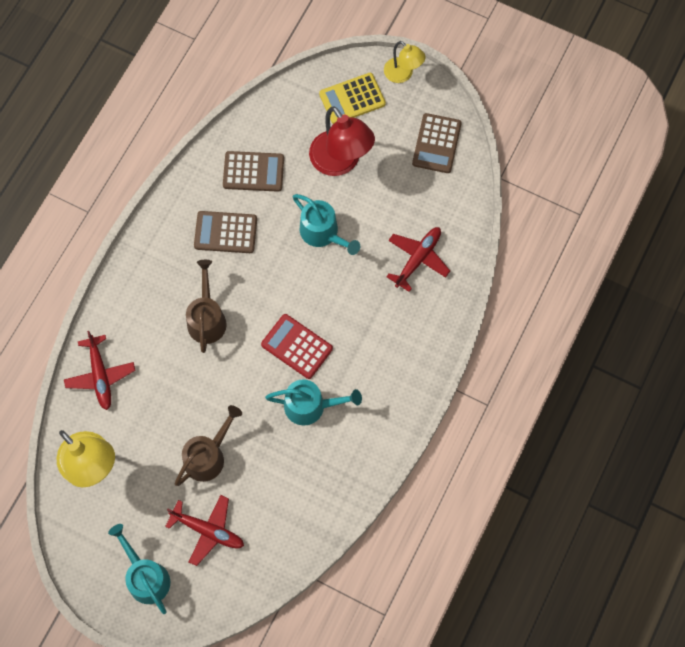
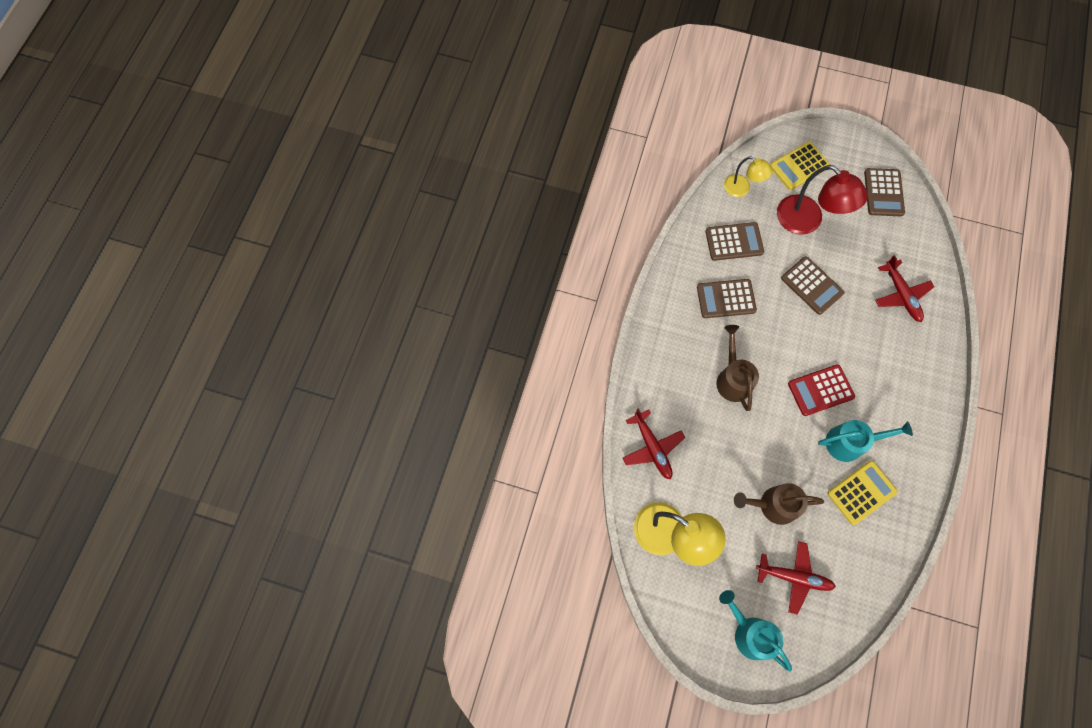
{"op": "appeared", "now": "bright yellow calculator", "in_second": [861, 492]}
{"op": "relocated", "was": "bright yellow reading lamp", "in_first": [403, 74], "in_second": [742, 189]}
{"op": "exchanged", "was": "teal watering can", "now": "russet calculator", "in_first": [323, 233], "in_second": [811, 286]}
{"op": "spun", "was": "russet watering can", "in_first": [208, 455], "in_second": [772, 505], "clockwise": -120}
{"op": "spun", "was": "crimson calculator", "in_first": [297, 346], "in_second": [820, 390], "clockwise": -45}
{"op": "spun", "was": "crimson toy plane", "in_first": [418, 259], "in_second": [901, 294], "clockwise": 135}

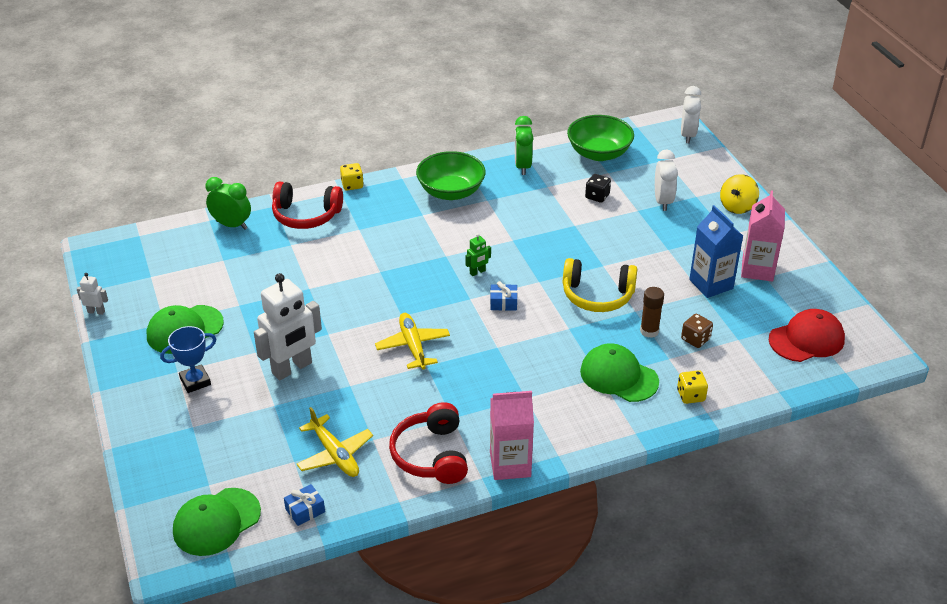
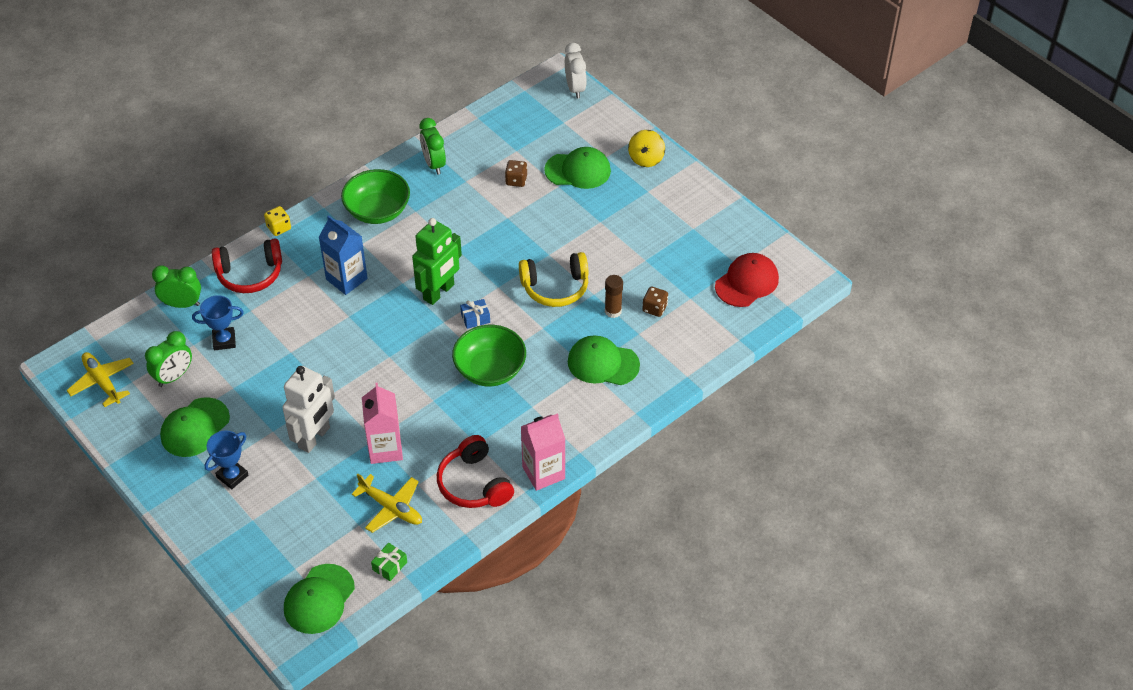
{"op": "missing", "was": "snow-white toy robot", "in_first": [96, 311]}
{"op": "missing", "was": "bright yellow dice", "in_first": [690, 395]}
{"op": "appeared", "now": "green alarm clock", "in_second": [174, 377]}
{"op": "appeared", "now": "blue award cup", "in_second": [224, 341]}
{"op": "relocated", "was": "bright yellow toy plane", "in_first": [413, 346], "in_second": [102, 382]}
{"op": "relocated", "was": "green serving bowl", "in_first": [599, 153], "in_second": [490, 369]}
{"op": "relocated", "was": "blue carton", "in_first": [711, 284], "in_second": [346, 279]}
{"op": "relocated", "was": "pink carton", "in_first": [757, 269], "in_second": [385, 449]}
{"op": "exchanged", "was": "snow-white alarm clock", "now": "green peaked cap", "in_first": [663, 201], "in_second": [578, 170]}
{"op": "colour", "was": "blue wrapped gift", "now": "green wrapped gift", "in_first": [305, 510], "in_second": [389, 566]}
{"op": "colour", "was": "jet-black dice", "now": "russet dice", "in_first": [597, 196], "in_second": [516, 180]}
{"op": "size", "was": "green toy robot", "in_first": [477, 272], "in_second": [439, 292], "ratio": 2.3}

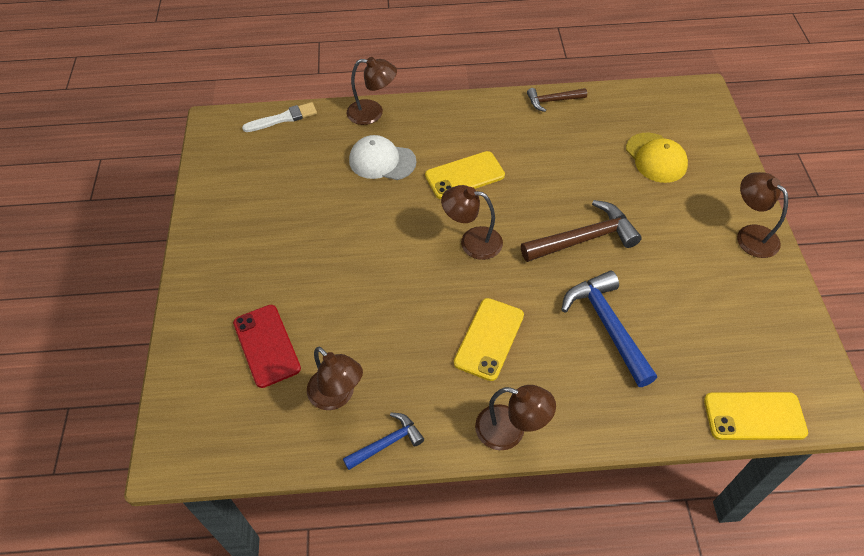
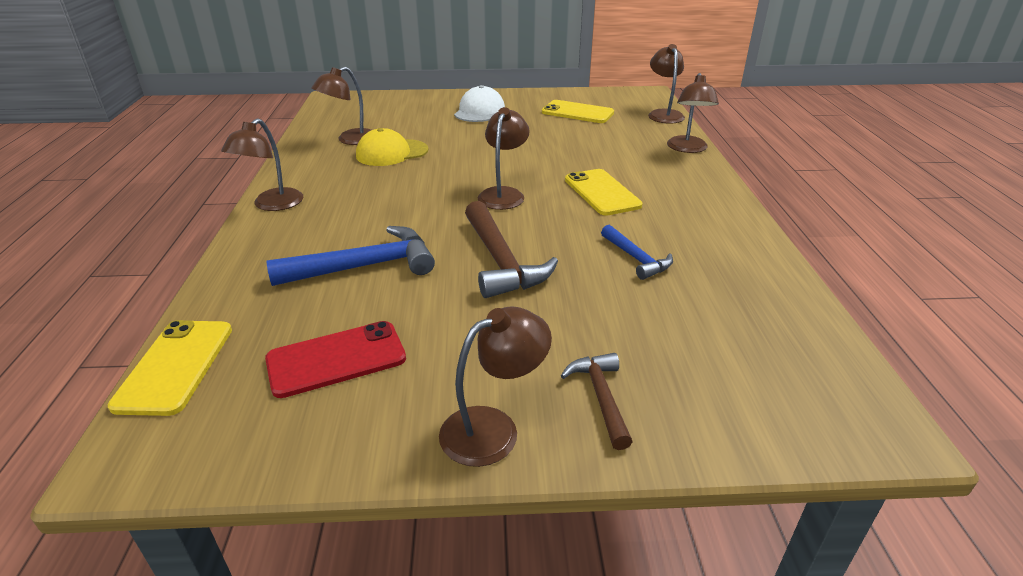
{"op": "relocated", "was": "crimson smartphone", "in_first": [266, 345], "in_second": [336, 359]}
{"op": "relocated", "was": "blue hammer", "in_first": [387, 443], "in_second": [636, 259]}
{"op": "relocated", "was": "snow-white peaked cap", "in_first": [382, 161], "in_second": [479, 111]}
{"op": "relocated", "was": "bright yellow smartphone", "in_first": [489, 339], "in_second": [577, 112]}
{"op": "relocated", "was": "russet hammer", "in_first": [552, 101], "in_second": [601, 397]}
{"op": "relocated", "was": "bright yellow peaked cap", "in_first": [656, 158], "in_second": [392, 153]}
{"op": "exchanged", "was": "snow-white paintbrush", "now": "russet reading lamp", "in_first": [283, 118], "in_second": [663, 114]}

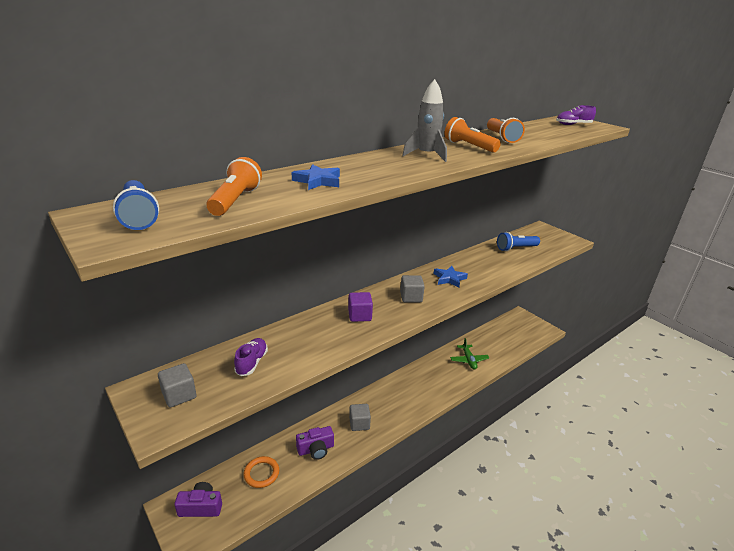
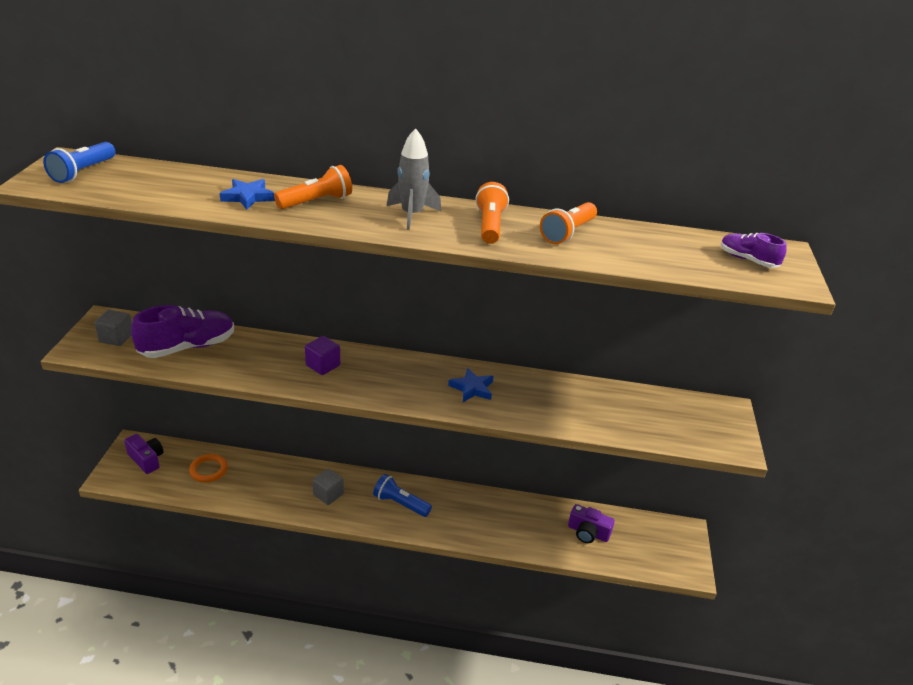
{"op": "missing", "was": "grey cube", "in_first": [411, 297]}
{"op": "missing", "was": "green toy plane", "in_first": [468, 360]}
{"op": "relocated", "was": "orange flashlight", "in_first": [235, 200], "in_second": [316, 202]}
{"op": "relocated", "was": "purple photo camera", "in_first": [316, 449], "in_second": [588, 532]}
{"op": "relocated", "was": "blue flashlight", "in_first": [516, 248], "in_second": [400, 503]}
{"op": "size", "was": "purple sneaker", "in_first": [252, 363], "in_second": [187, 347], "ratio": 1.85}

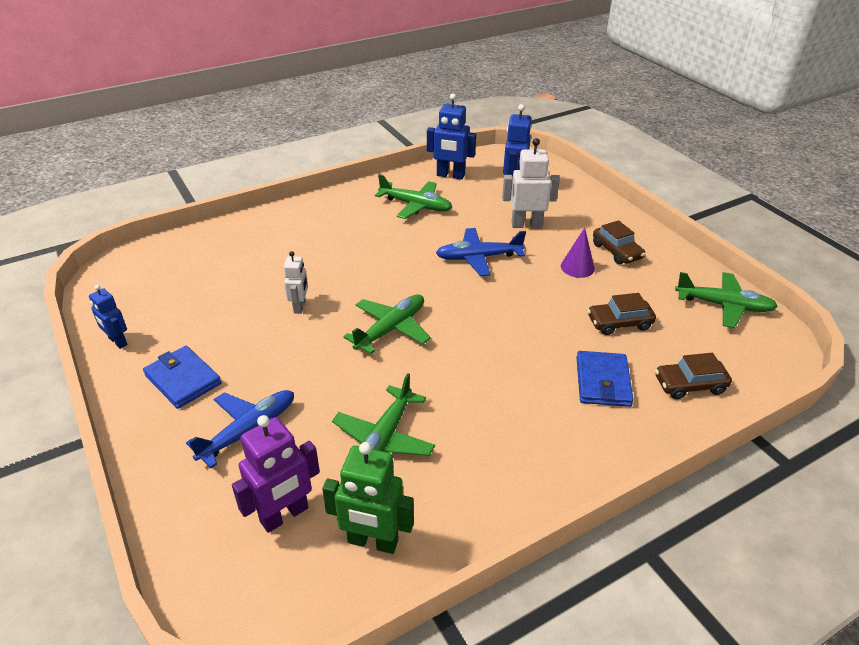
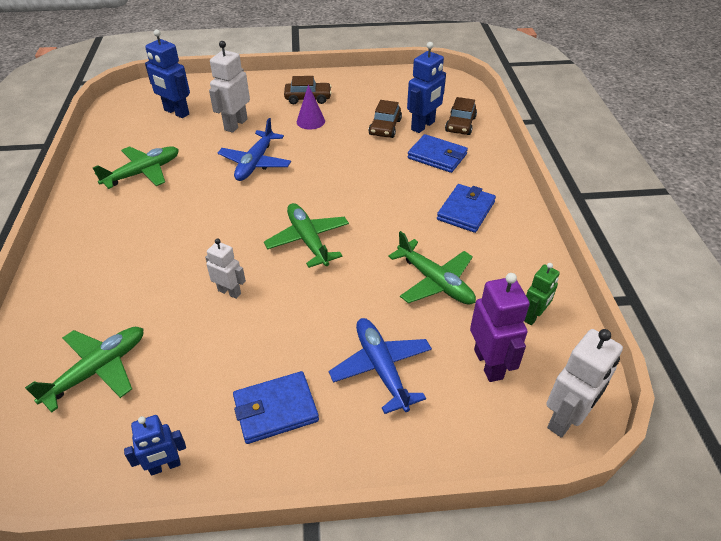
{"op": "appeared", "now": "blue card wallet", "in_second": [465, 211]}
{"op": "appeared", "now": "snow-white toy robot", "in_second": [565, 418]}
{"op": "relocated", "was": "blue toy robot", "in_first": [450, 175], "in_second": [423, 126]}
{"op": "relocated", "was": "green toy plane", "in_first": [723, 305], "in_second": [97, 370]}
{"op": "size", "was": "green toy robot", "in_first": [373, 542], "in_second": [533, 316], "ratio": 0.62}

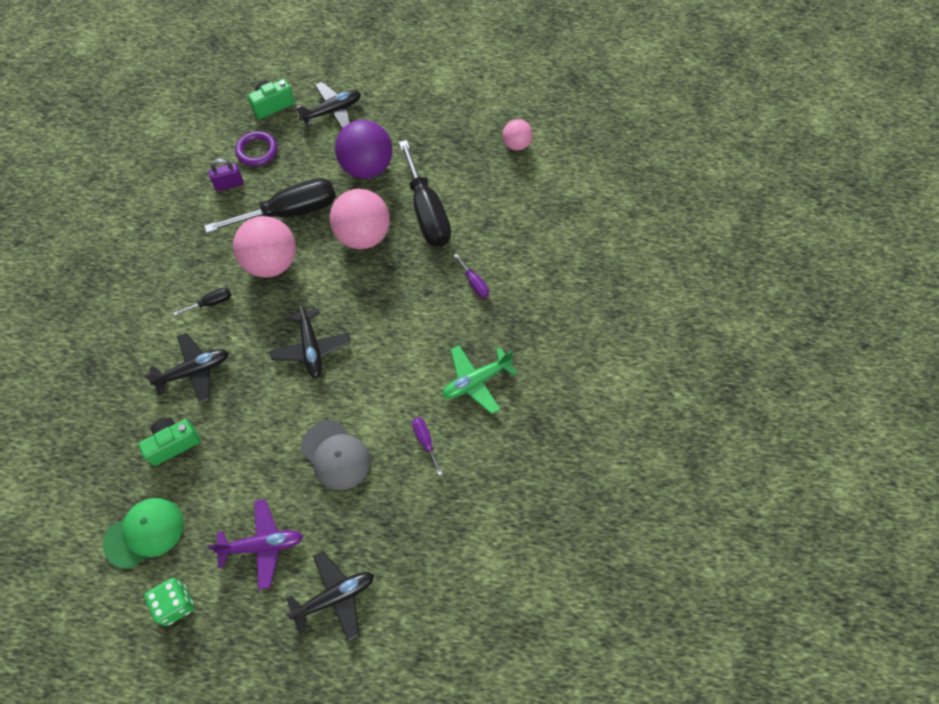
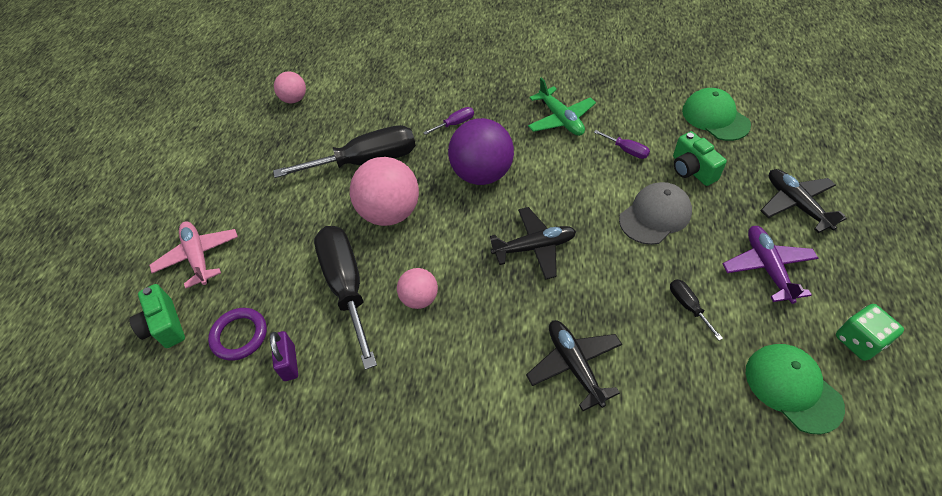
{"op": "appeared", "now": "green peaked cap", "in_second": [715, 117]}
{"op": "relocated", "was": "green photo camera", "in_first": [173, 444], "in_second": [692, 170]}
{"op": "relocated", "was": "jet-black screwdriver", "in_first": [211, 303], "in_second": [688, 306]}
{"op": "relocated", "was": "purple sphere", "in_first": [367, 167], "in_second": [482, 174]}
{"op": "colour", "was": "jet-black toy plane", "now": "pink toy plane", "in_first": [332, 111], "in_second": [198, 257]}
{"op": "spun", "was": "purple screwdriver", "in_first": [425, 441], "in_second": [626, 150], "clockwise": -120}
{"op": "size", "was": "pink sphere", "in_first": [271, 263], "in_second": [419, 298], "ratio": 0.55}

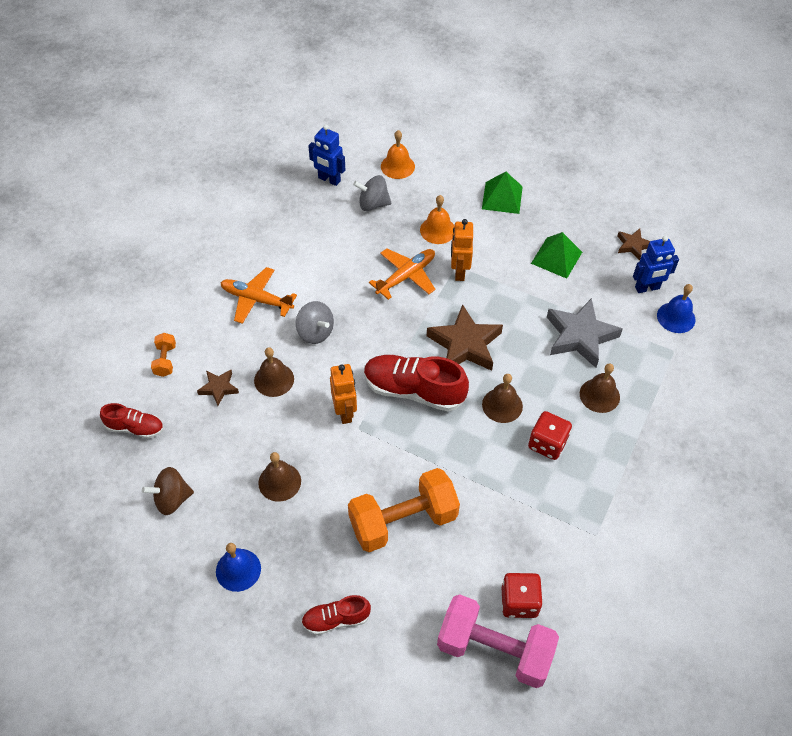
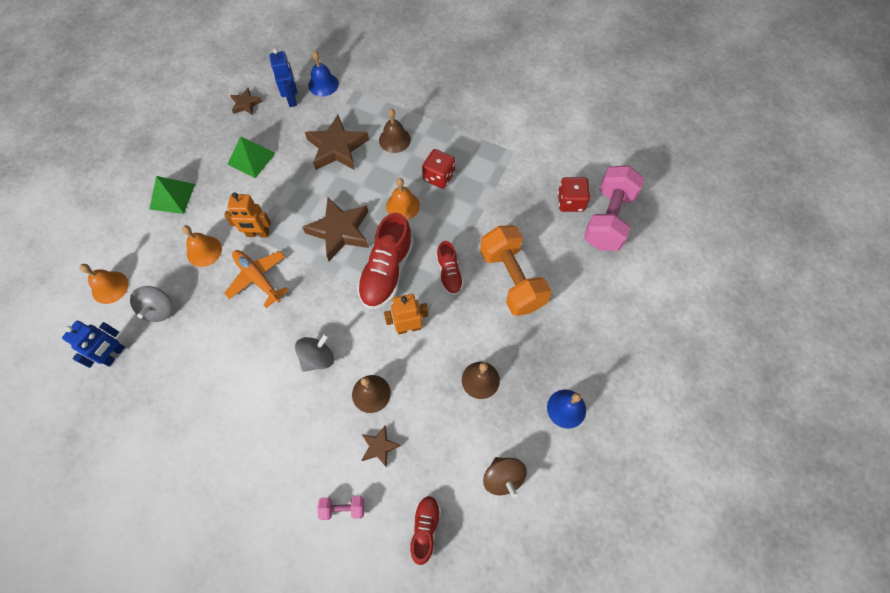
{"op": "missing", "was": "orange toy plane", "in_first": [257, 300]}
{"op": "relocated", "was": "crimson sneaker", "in_first": [336, 619], "in_second": [449, 273]}
{"op": "colour", "was": "orange dumbbell", "now": "pink dumbbell", "in_first": [165, 360], "in_second": [343, 508]}
{"op": "colour", "was": "russet bell", "now": "orange bell", "in_first": [502, 405], "in_second": [403, 206]}
{"op": "colour", "was": "grey star shape", "now": "russet star shape", "in_first": [580, 336], "in_second": [337, 148]}

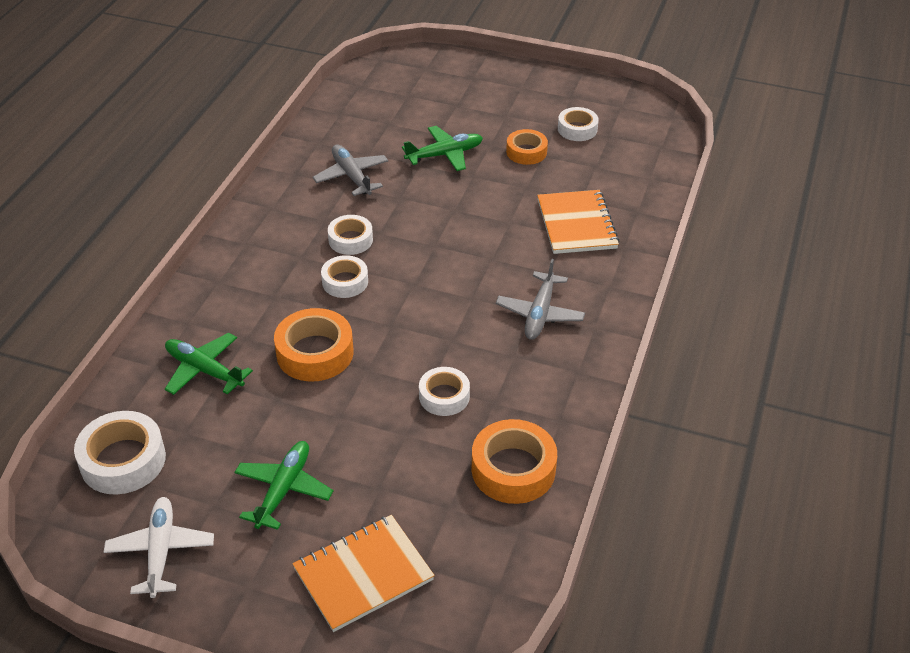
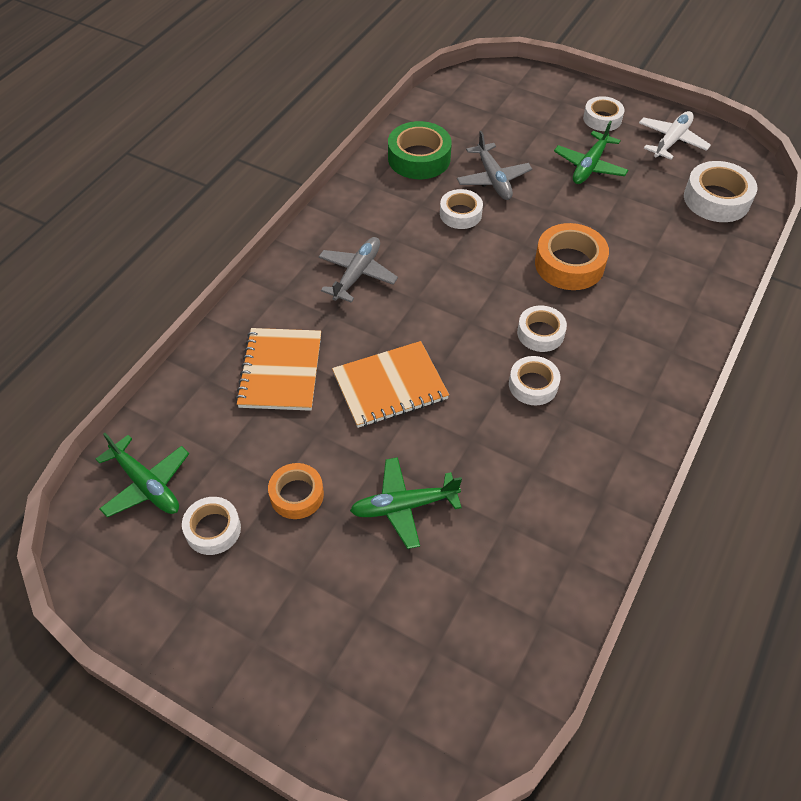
{"op": "appeared", "now": "snow-white roll of tape", "in_second": [602, 119]}
{"op": "relocated", "was": "green toy plane", "in_first": [204, 370], "in_second": [146, 484]}
{"op": "relocated", "was": "orange notebook", "in_first": [363, 574], "in_second": [390, 386]}
{"op": "relocated", "was": "grey toy plane", "in_first": [352, 176], "in_second": [493, 179]}
{"op": "colour", "was": "orange roll of tape", "now": "green roll of tape", "in_first": [513, 469], "in_second": [419, 158]}
{"op": "spun", "was": "snow-white toy plane", "in_first": [161, 551], "in_second": [671, 141], "clockwise": -150}

